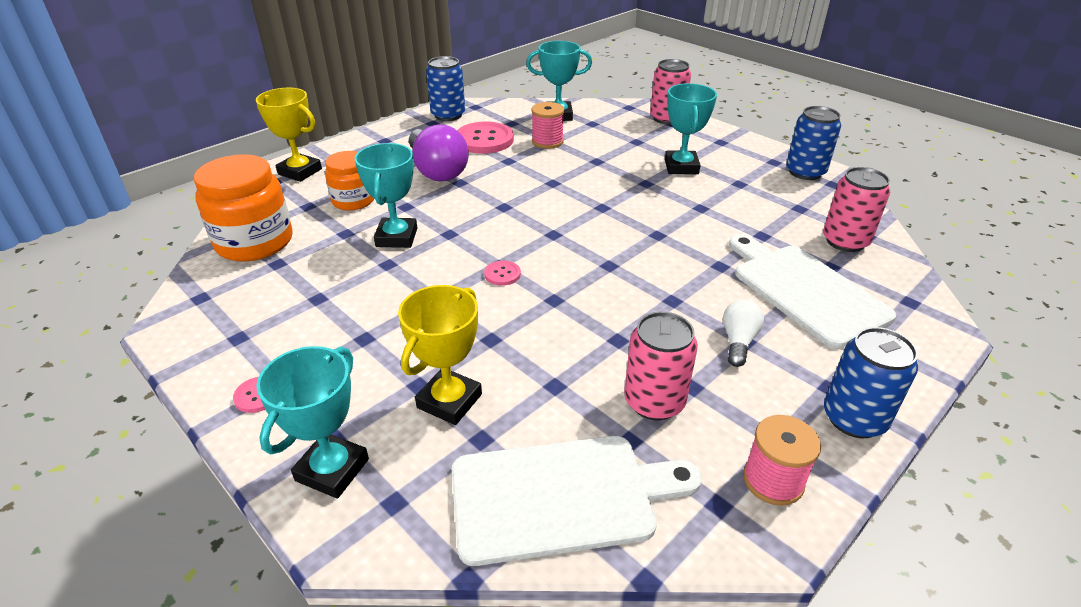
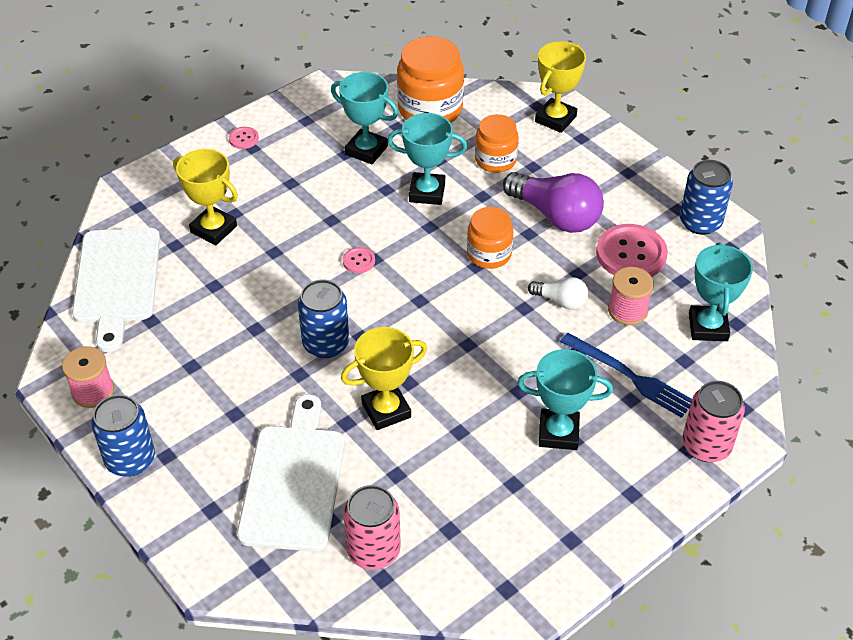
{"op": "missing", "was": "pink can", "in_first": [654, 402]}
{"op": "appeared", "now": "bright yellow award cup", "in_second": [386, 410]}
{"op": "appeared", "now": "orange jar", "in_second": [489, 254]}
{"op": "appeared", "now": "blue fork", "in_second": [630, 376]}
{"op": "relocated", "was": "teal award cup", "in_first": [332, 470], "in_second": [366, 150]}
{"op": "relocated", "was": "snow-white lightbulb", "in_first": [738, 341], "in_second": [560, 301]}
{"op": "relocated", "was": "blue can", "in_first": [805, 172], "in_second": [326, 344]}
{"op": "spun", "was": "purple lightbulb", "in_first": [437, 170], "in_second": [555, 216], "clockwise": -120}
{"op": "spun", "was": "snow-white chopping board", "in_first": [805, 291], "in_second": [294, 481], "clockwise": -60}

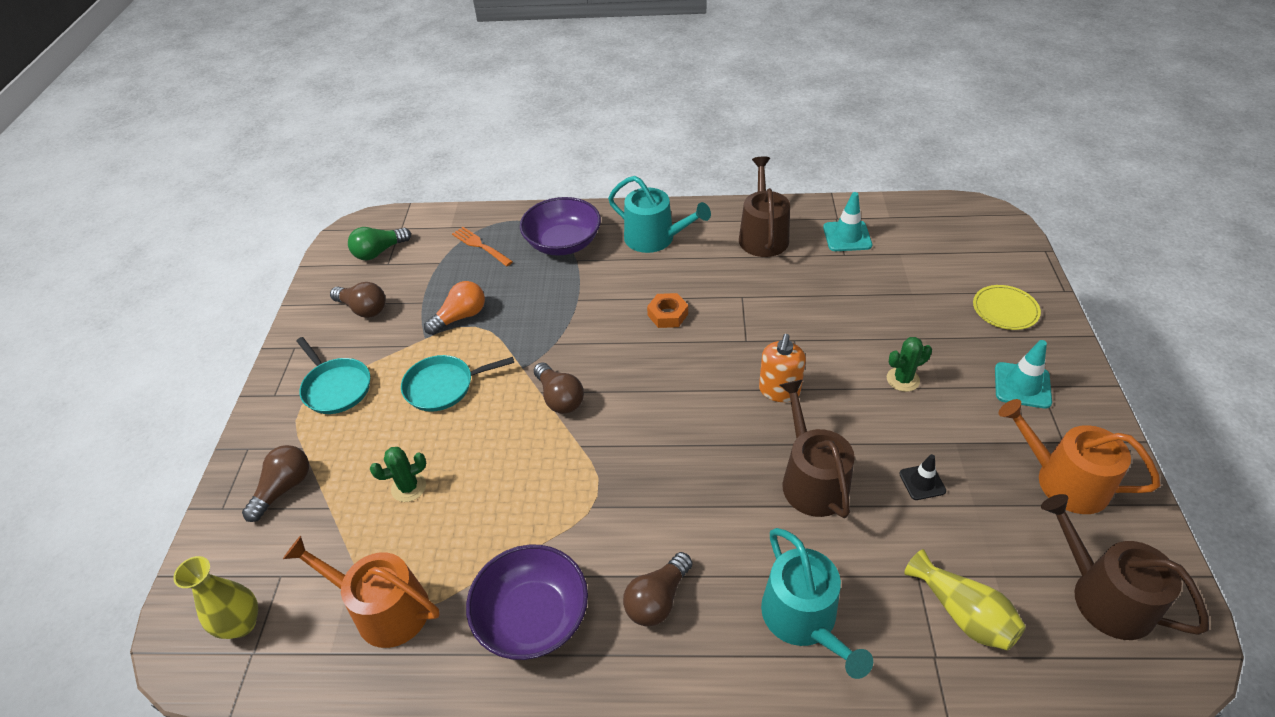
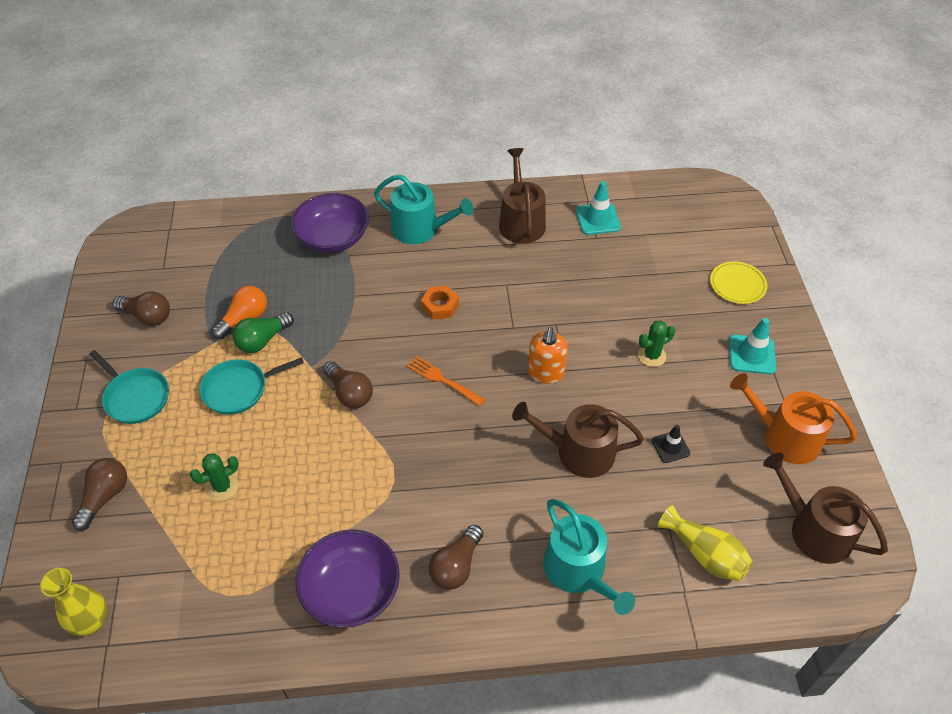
{"op": "missing", "was": "orange watering can", "in_first": [384, 609]}
{"op": "relocated", "was": "green lightbulb", "in_first": [379, 252], "in_second": [263, 340]}
{"op": "relocated", "was": "orange fork", "in_first": [480, 246], "in_second": [443, 380]}
{"op": "spun", "was": "russet watering can", "in_first": [811, 479], "in_second": [578, 452], "clockwise": -60}

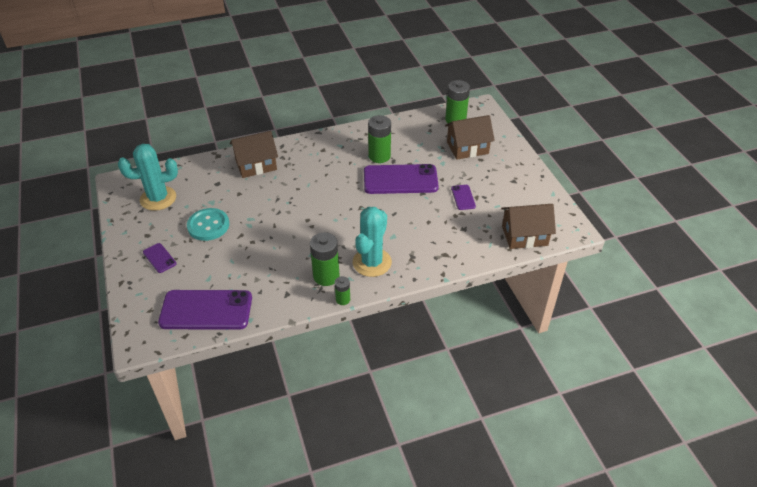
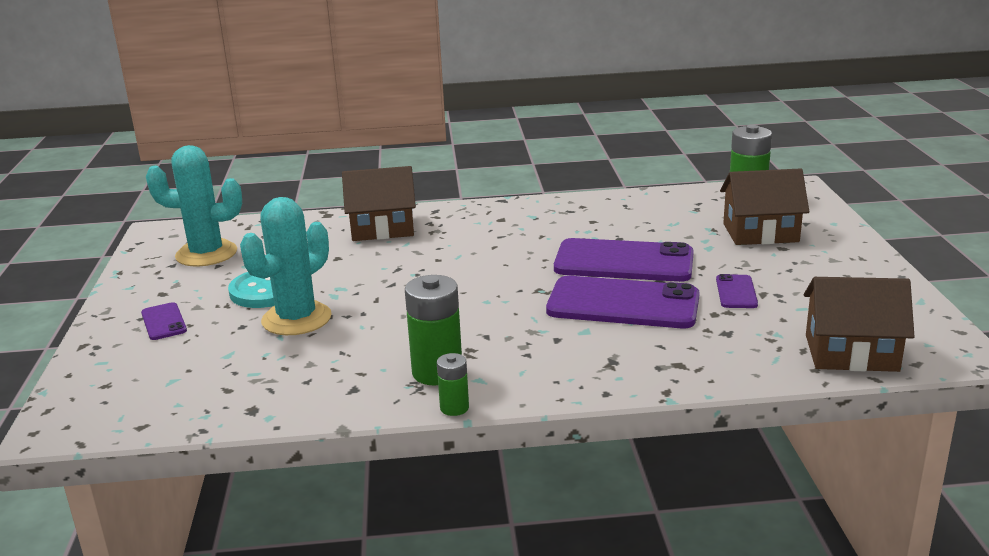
{"op": "missing", "was": "green AA battery", "in_first": [379, 156]}
{"op": "relocated", "was": "purple smartphone", "in_first": [206, 310], "in_second": [623, 304]}
{"op": "relocated", "was": "teal prickly plant", "in_first": [372, 262], "in_second": [296, 319]}

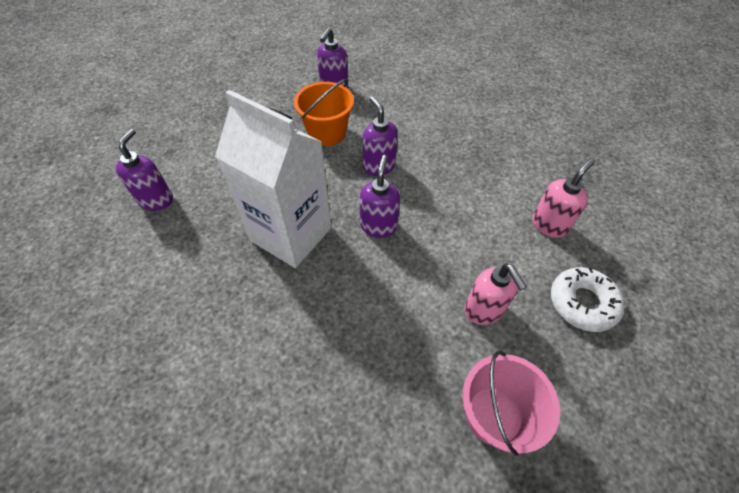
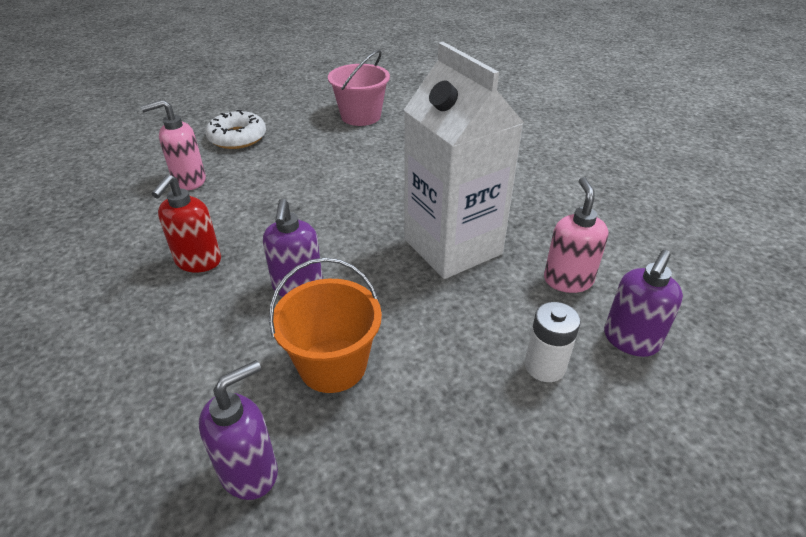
{"op": "missing", "was": "purple pump bottle", "in_first": [378, 225]}
{"op": "appeared", "now": "crimson pump bottle", "in_second": [198, 261]}
{"op": "appeared", "now": "snow-white AA battery", "in_second": [545, 366]}
{"op": "relocated", "was": "pink pump bottle", "in_first": [484, 310], "in_second": [568, 280]}

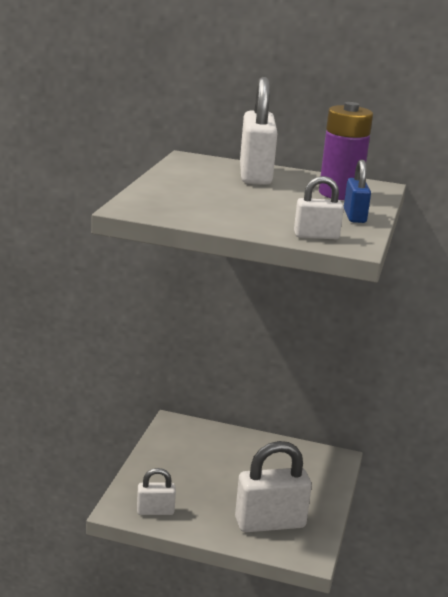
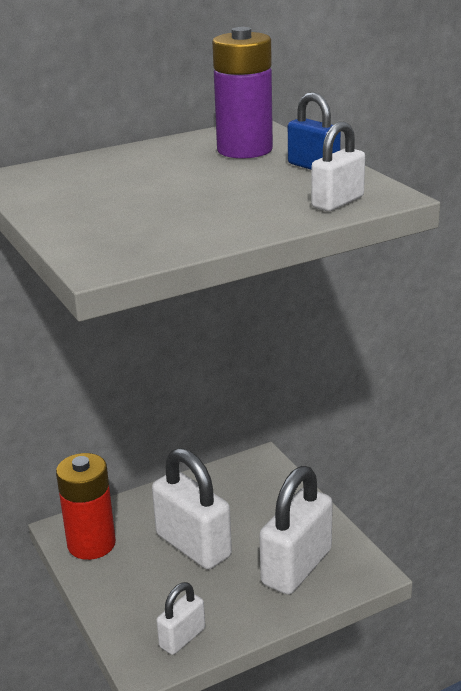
{"op": "appeared", "now": "crimson AA battery", "in_second": [91, 544]}
{"op": "relocated", "was": "snow-white padlock", "in_first": [255, 175], "in_second": [193, 545]}

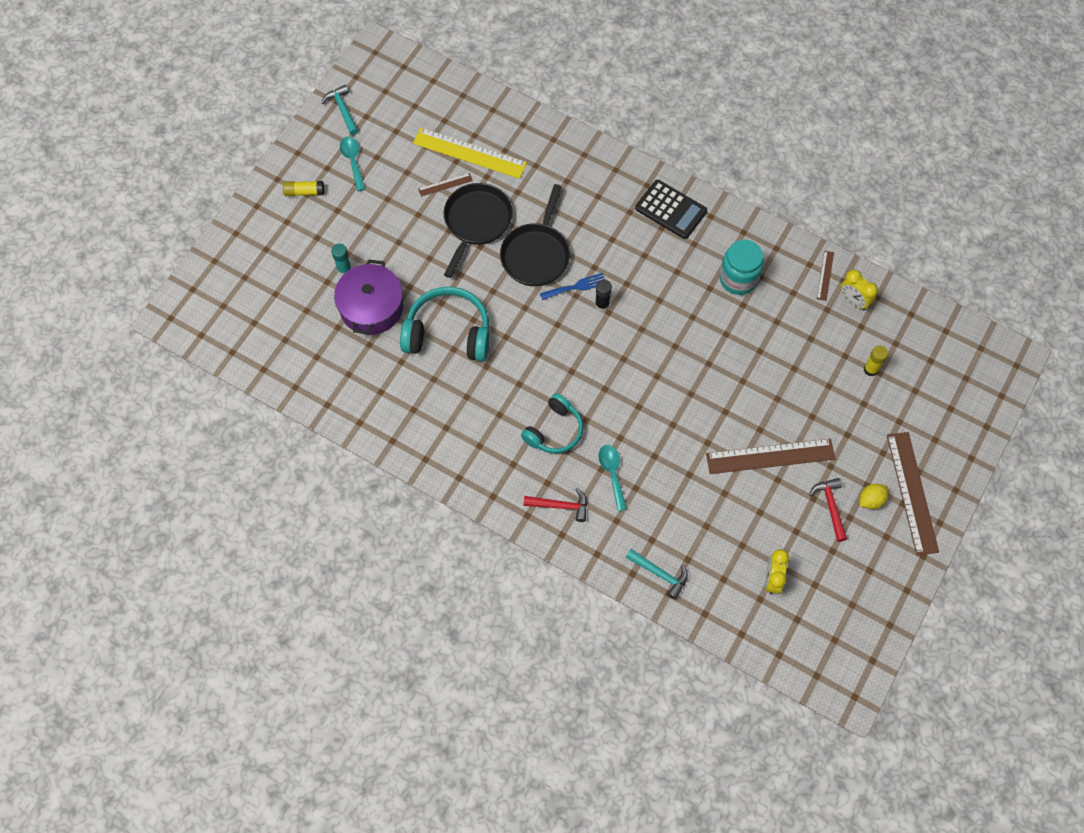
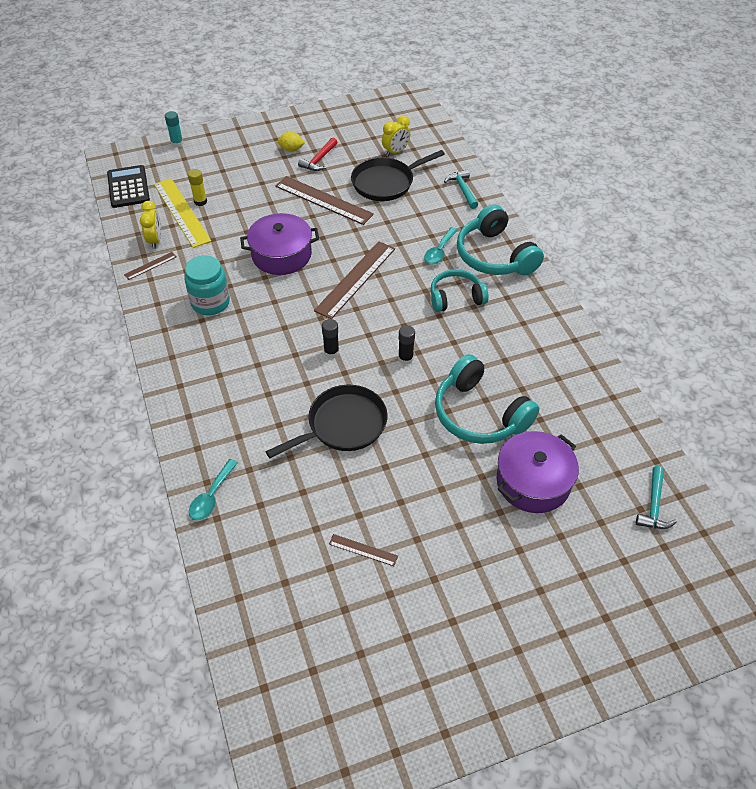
{"op": "missing", "was": "bright yellow glue stick", "in_first": [304, 192]}
{"op": "missing", "was": "blue fork", "in_first": [576, 286]}
{"op": "appeared", "now": "purple stockpot", "in_second": [281, 255]}
{"op": "appeared", "now": "jet-black glue stick", "in_second": [405, 358]}
{"op": "relocated", "was": "teal hammer", "in_first": [343, 110], "in_second": [654, 505]}
{"op": "relocated", "was": "teal glue stick", "in_first": [344, 269], "in_second": [177, 143]}
{"op": "relocated", "was": "teal spoon", "in_first": [353, 161], "in_second": [211, 496]}
{"op": "relocated", "was": "bright yellow measuring stick", "in_first": [469, 153], "in_second": [181, 212]}
{"op": "relocated", "was": "jet-black frying pan", "in_first": [476, 222], "in_second": [386, 183]}
{"op": "relocated", "was": "jet-black calculator", "in_first": [671, 210], "in_second": [128, 187]}
{"op": "relocated", "was": "russet measuring stick", "in_first": [912, 492], "in_second": [356, 279]}
{"op": "exchanged", "was": "crimson hammer", "now": "teal over-ear headphones", "in_first": [560, 506], "in_second": [495, 256]}

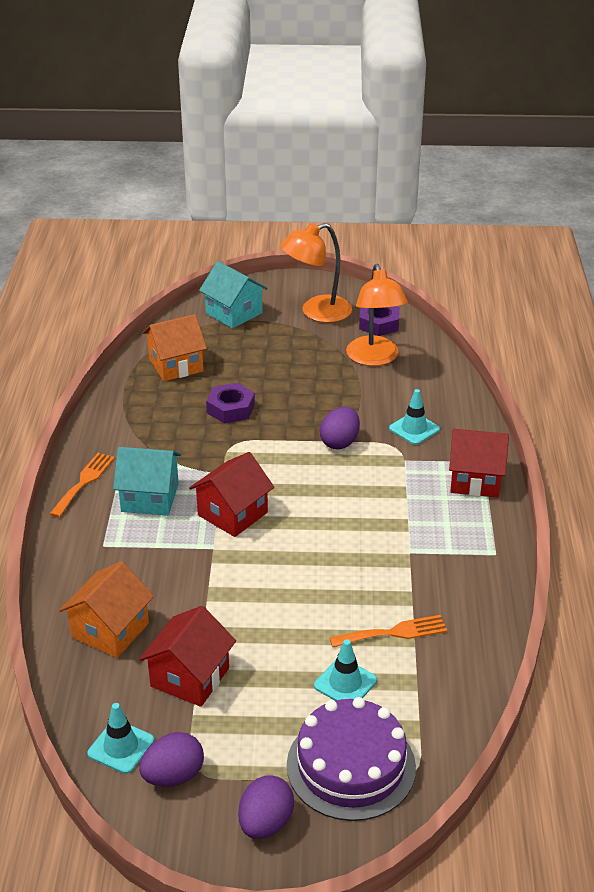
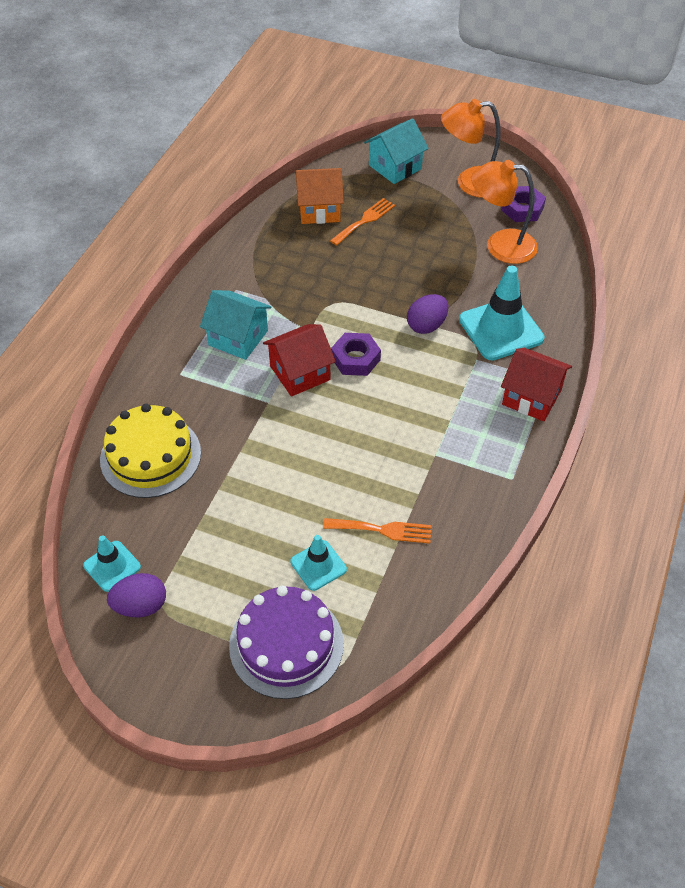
{"op": "missing", "was": "crimson toy house", "in_first": [190, 677]}
{"op": "missing", "was": "purple egg", "in_first": [265, 823]}
{"op": "relocated", "was": "orange fork", "in_first": [84, 482], "in_second": [365, 220]}
{"op": "relocated", "was": "purple nut", "in_first": [231, 409], "in_second": [355, 359]}
{"op": "exchanged", "was": "orange toy house", "now": "bright yellow gateau", "in_first": [110, 630], "in_second": [150, 456]}
{"op": "spun", "was": "teal toy house", "in_first": [234, 313], "in_second": [395, 167], "clockwise": 75}
{"op": "spun", "was": "orange reading lamp", "in_first": [374, 358], "in_second": [500, 245], "clockwise": 90}
{"op": "size", "was": "teal road cone", "in_first": [414, 429], "in_second": [501, 329], "ratio": 1.82}

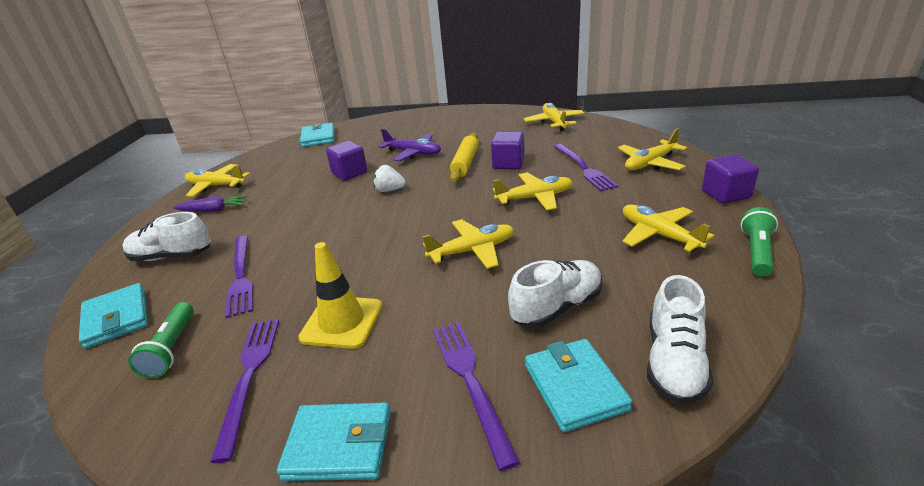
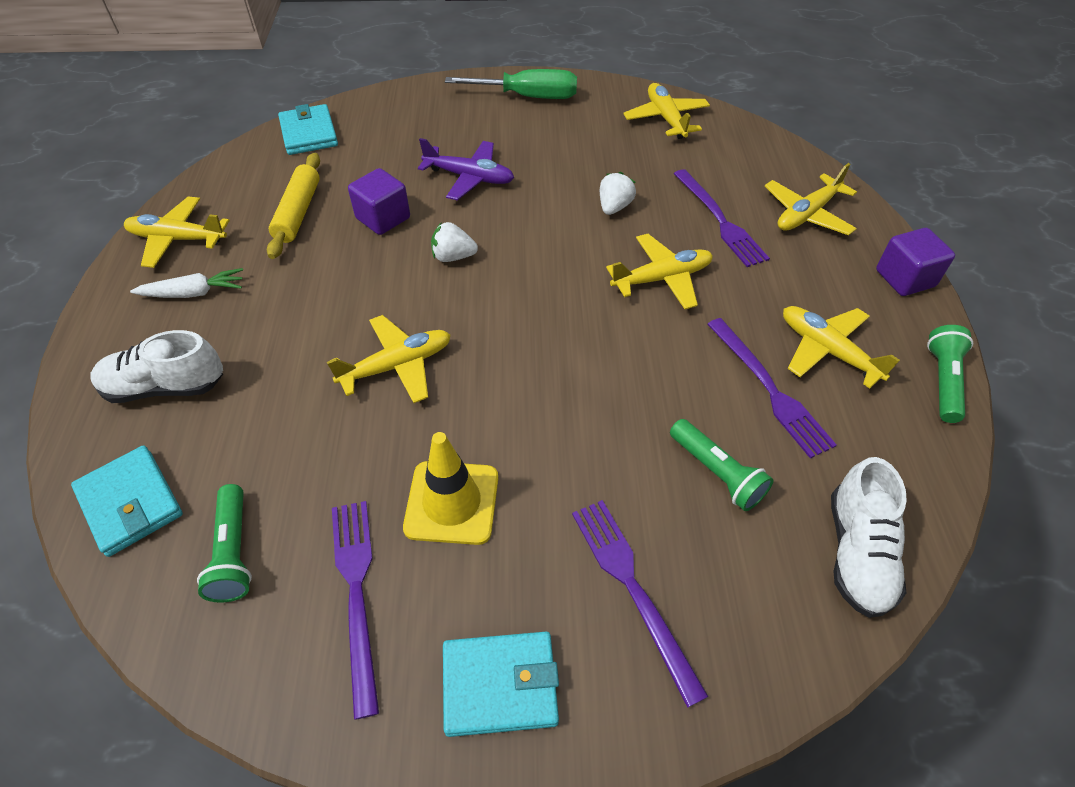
{"op": "missing", "was": "teal card wallet", "in_first": [575, 387]}
{"op": "appeared", "now": "green screwdriver", "in_second": [528, 97]}
{"op": "relocated", "was": "purple fork", "in_first": [240, 276], "in_second": [768, 388]}
{"op": "relocated", "was": "bright yellow toy plane", "in_first": [472, 250], "in_second": [397, 366]}
{"op": "relocated", "was": "bright yellow dough roller", "in_first": [465, 163], "in_second": [298, 212]}
{"op": "exchanged", "was": "purple cube", "now": "snow-white strawberry", "in_first": [508, 164], "in_second": [614, 207]}
{"op": "exchanged", "was": "snow-white sneaker", "now": "green flashlight", "in_first": [557, 307], "in_second": [717, 473]}
{"op": "colour", "was": "purple carrot", "now": "snow-white carrot", "in_first": [214, 210], "in_second": [194, 293]}

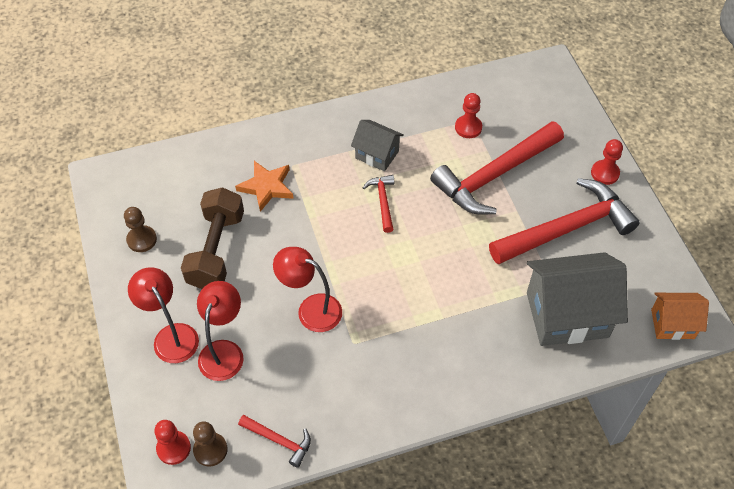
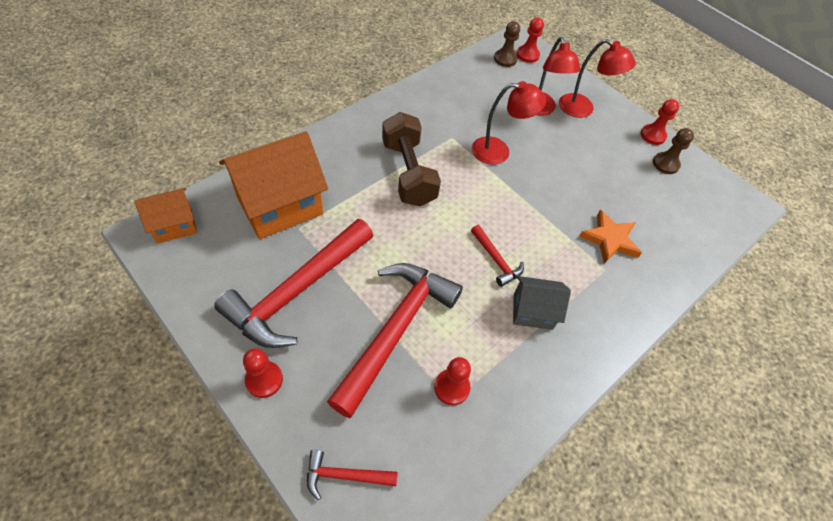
{"op": "appeared", "now": "crimson chess pawn", "in_second": [652, 135]}
{"op": "relocated", "was": "russet dumbbell", "in_first": [216, 250], "in_second": [408, 173]}
{"op": "relocated", "was": "crimson hammer", "in_first": [279, 441], "in_second": [344, 475]}
{"op": "colour", "was": "grey toy house", "now": "orange toy house", "in_first": [567, 315], "in_second": [280, 205]}

